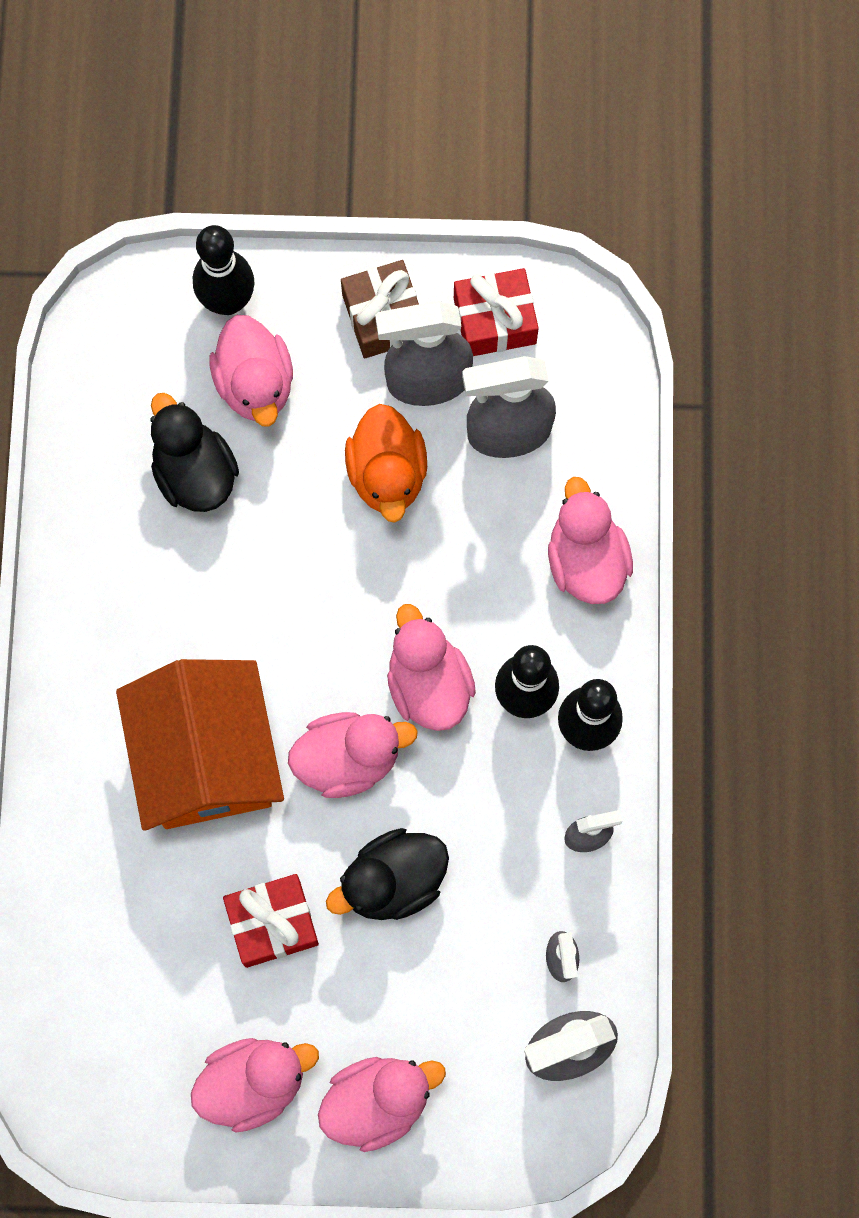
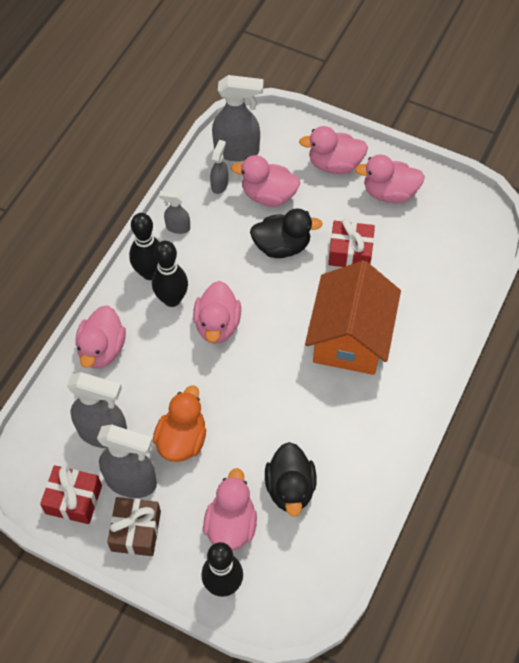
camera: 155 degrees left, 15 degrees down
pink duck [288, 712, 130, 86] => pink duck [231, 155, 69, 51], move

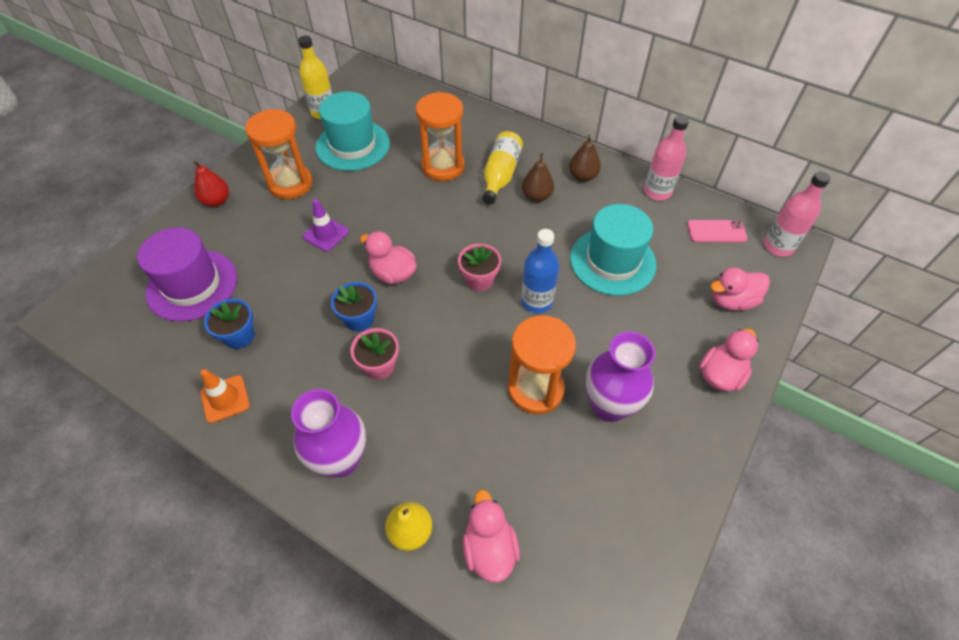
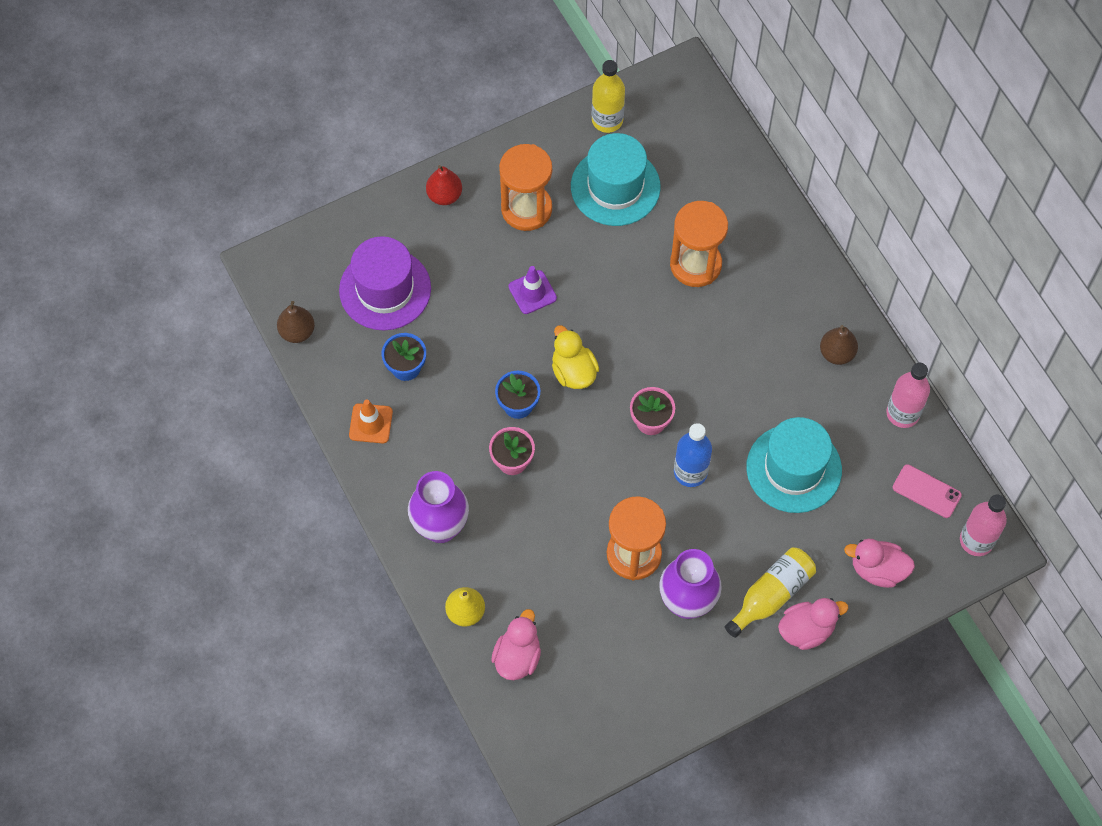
camera: 30 degrees right, 10 degrees up
brown pear [522, 153, 32, 49] => brown pear [277, 301, 38, 42], move
pink duck [360, 231, 57, 53] => bright yellow duck [552, 325, 47, 64]
bright yellow drink bottle [482, 131, 41, 73] => bright yellow drink bottle [725, 547, 91, 91], move

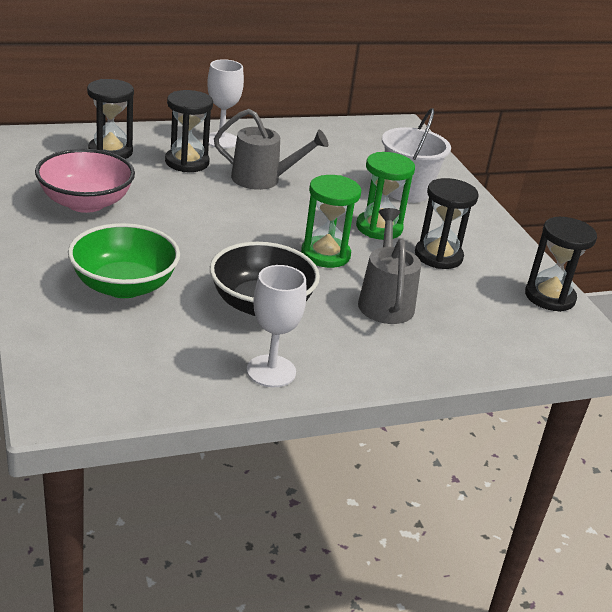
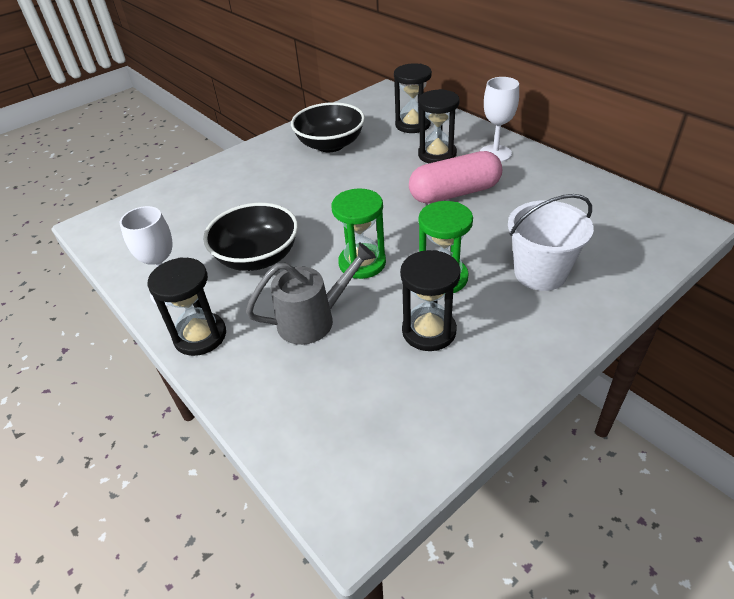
camera: 75 degrees right, 10 degrees up
black sandglass [525, 217, 72, 95] => black sandglass [147, 257, 79, 99], move
pink serving bowl [35, 149, 100, 64] => black serving bowl [291, 102, 74, 50]
ash-grey watering can [214, 109, 114, 81] => pink pill [409, 151, 93, 53]
emerald serving bowl [68, 223, 112, 75] => nothing

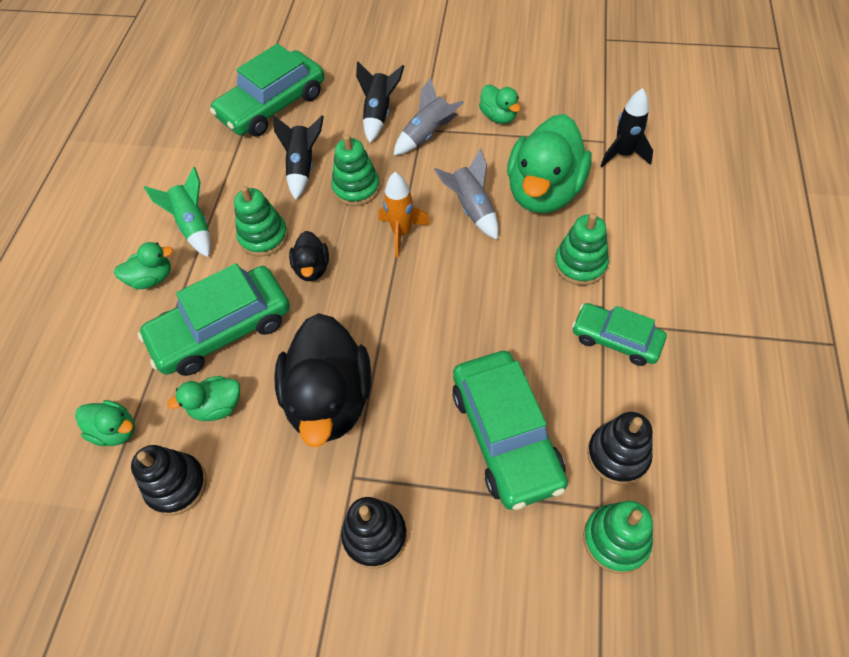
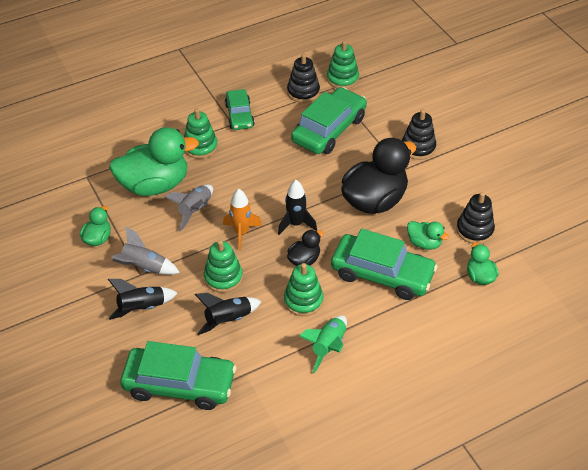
camera: 130 degrees left, 10 degrees down
black rocket [601, 88, 52, 79] => black rocket [278, 180, 39, 55], move
emerald duck [114, 242, 59, 47] => nothing

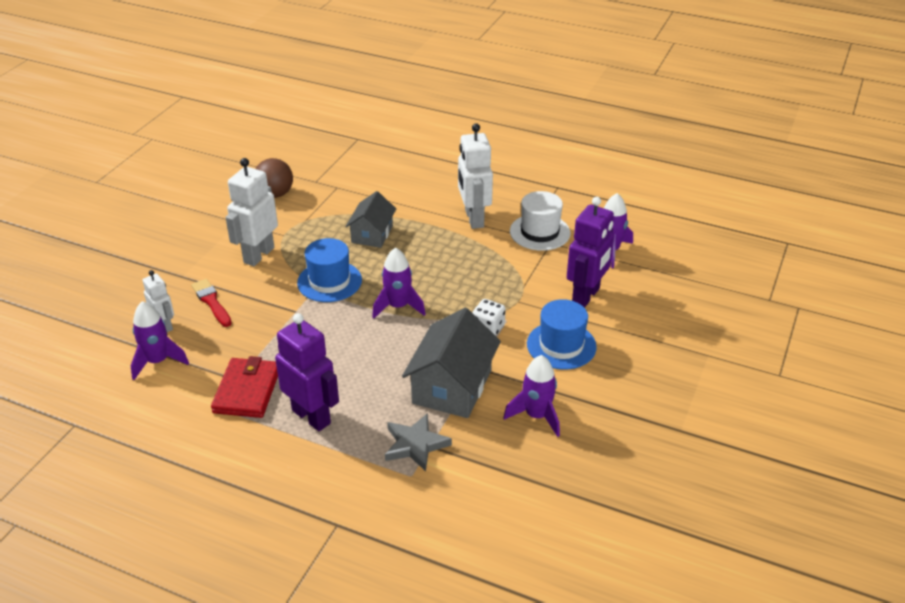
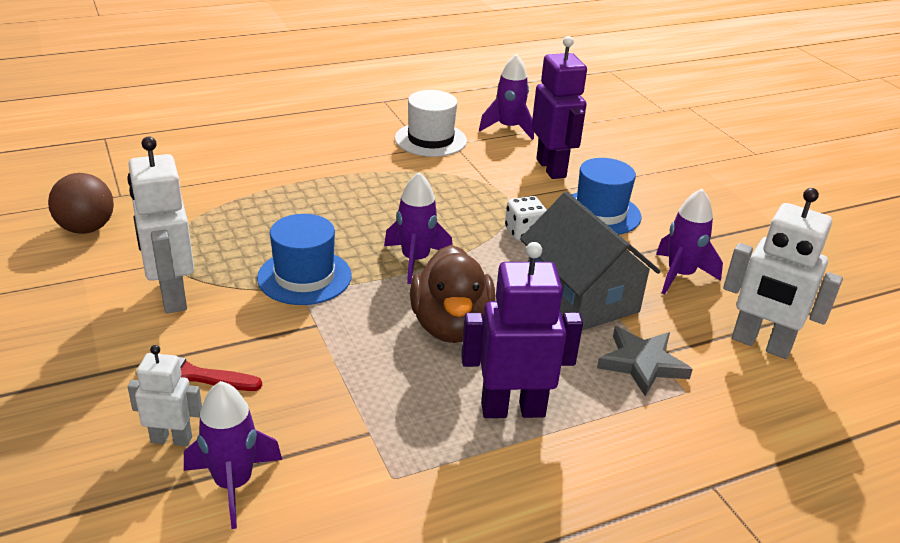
camera: 50 degrees left, 5 degrees down
nothing => brown duck [410, 245, 85, 98]
pure white robot [458, 123, 35, 106] => pure white robot [723, 188, 120, 171], move
crimson billfold [211, 356, 67, 62] => nothing
ash-grey cottage [345, 191, 51, 57] => nothing

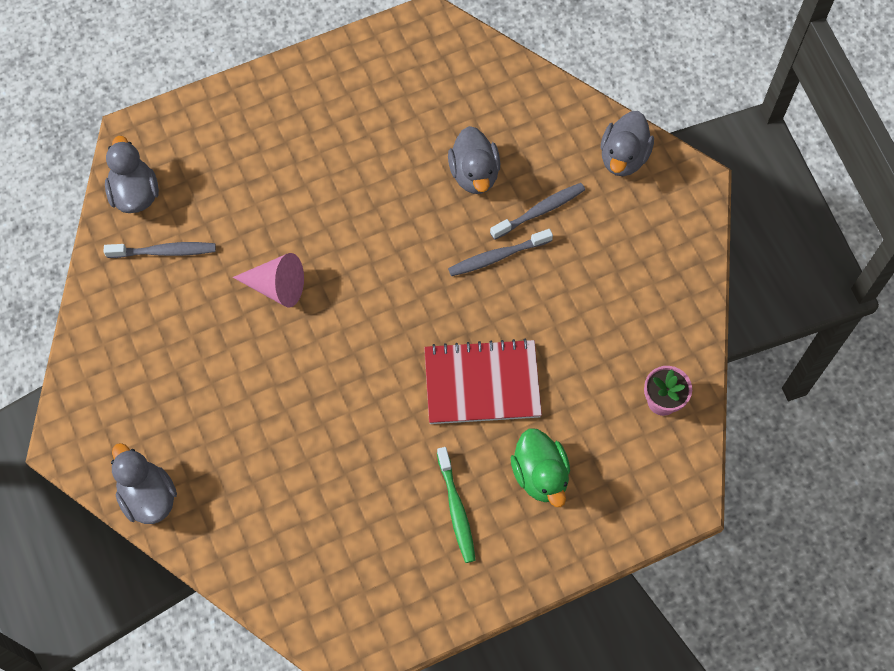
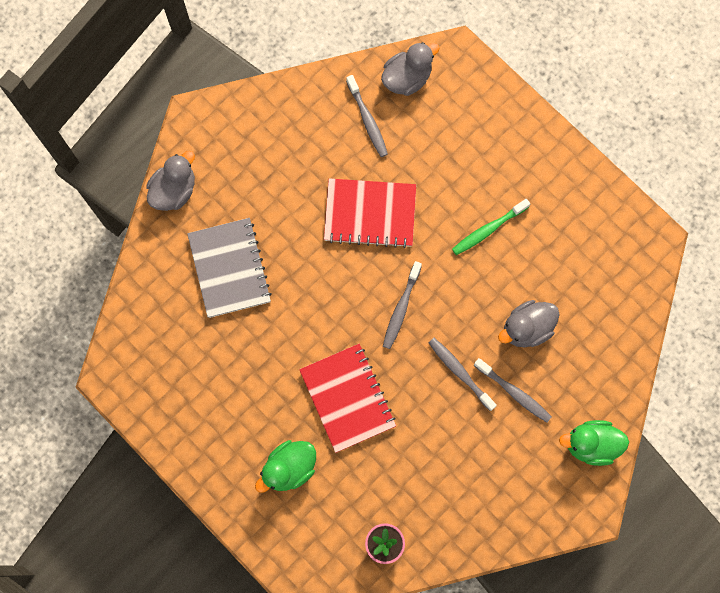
camera: 70 degrees right, 10 degrees up
nothing => ash-grey notebook [187, 218, 85, 100]
pink solid cone [233, 253, 71, 54] => crimson notebook [324, 178, 92, 70]
nothing => ash-grey tooth brush [383, 261, 39, 88]
emerald tooth brush [437, 447, 39, 116] => emerald tooth brush [452, 199, 78, 56], move
ash-grey duck [601, 111, 53, 65] => emerald duck [559, 420, 70, 46]

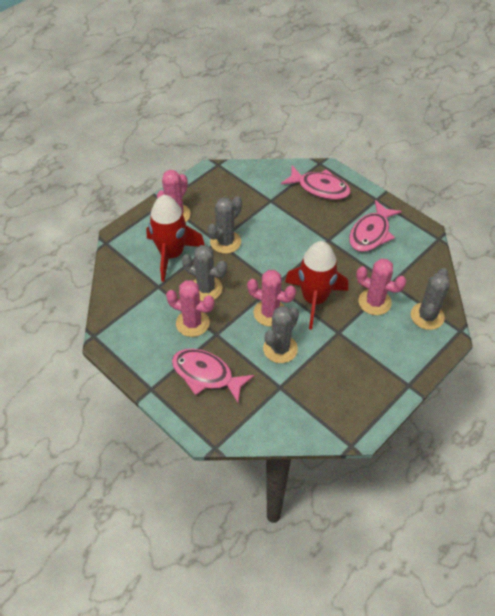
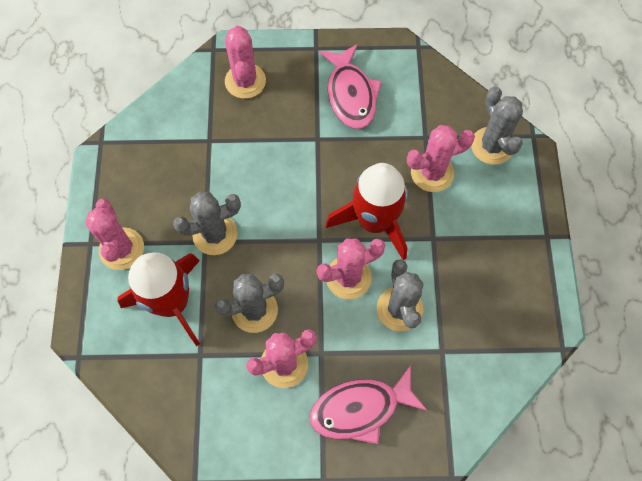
camera: 45 degrees left, 15 degrees up
ash-grey saguaro cactus [207, 196, 35, 58] => ash-grey saguaro cactus [173, 192, 68, 63], 75 degrees clockwise
pink fish figure [281, 166, 70, 34] => pink saguaro cactus [225, 25, 41, 74]

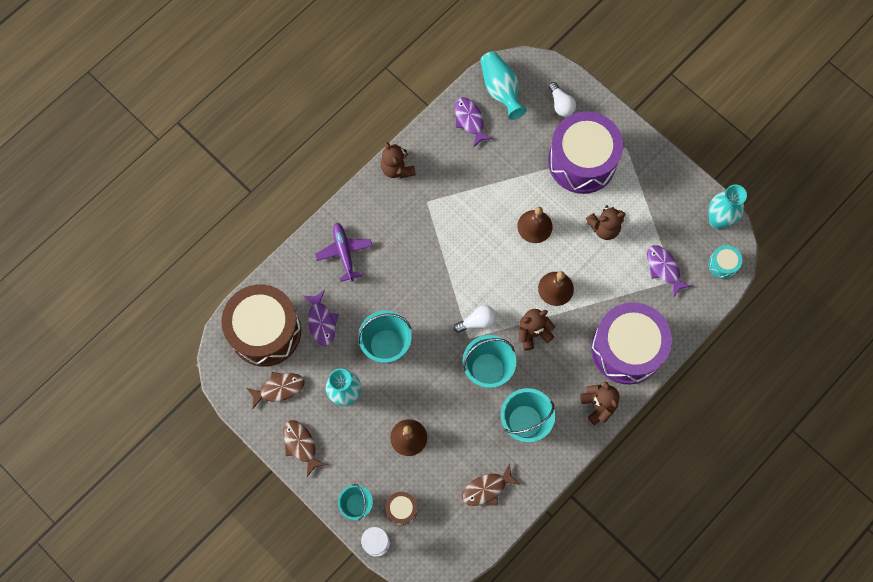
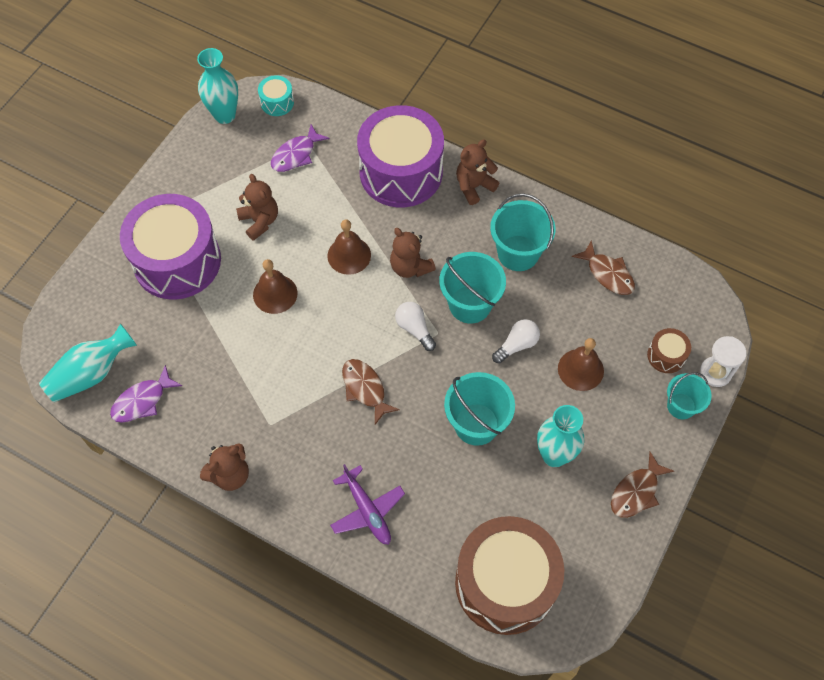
camera: 105 degrees left, 10 degrees down
royal purple toy plane [315, 223, 57, 59] => royal purple toy plane [330, 464, 75, 81], 90 degrees counterclockwise
brown fish figure [247, 372, 58, 38] => brown fish figure [342, 359, 58, 66], move
pure white bulb [549, 82, 27, 35] => pure white bulb [492, 319, 48, 45], move
royal purple fish figure [303, 290, 36, 56] => nothing

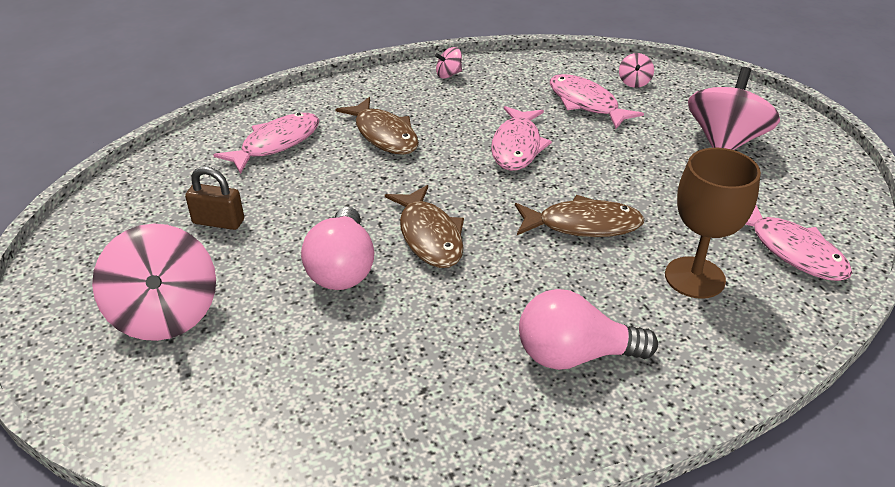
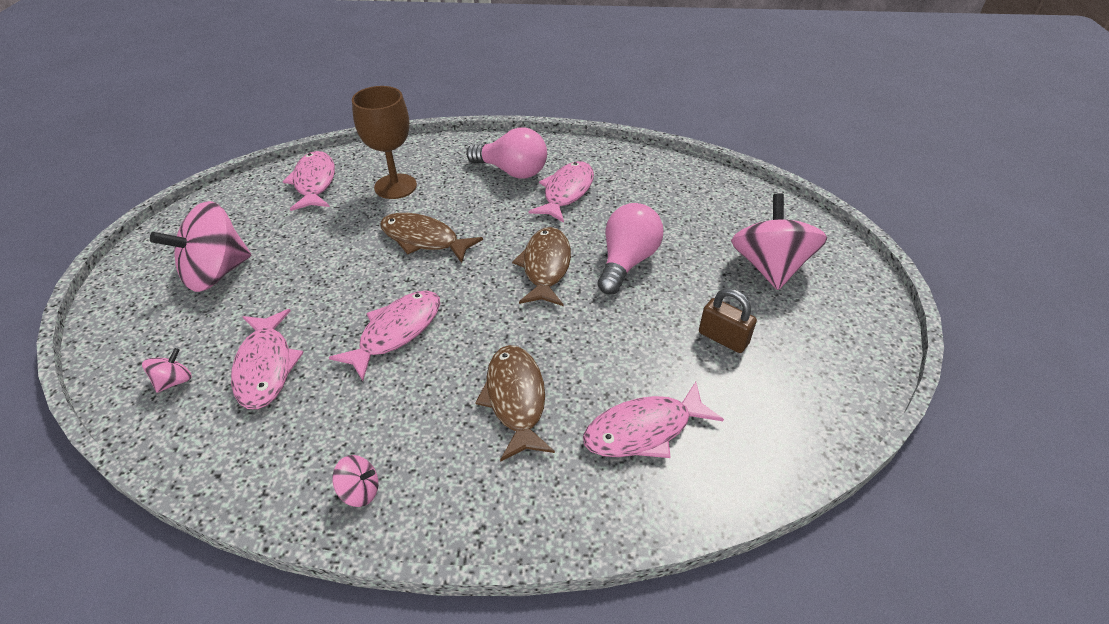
camera: 155 degrees left, 5 degrees up
nothing => pink fish figure [528, 161, 66, 62]

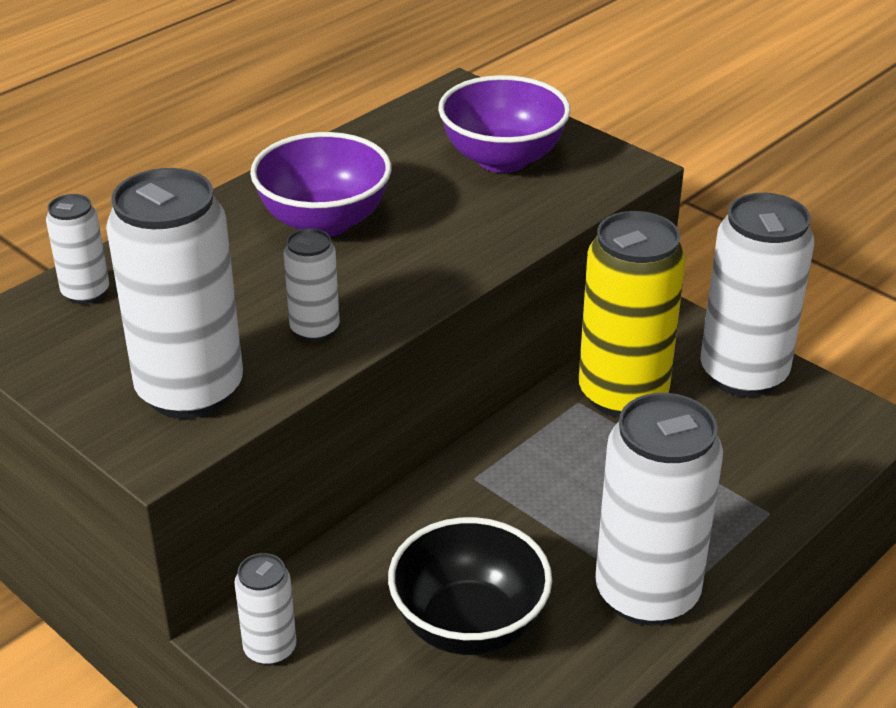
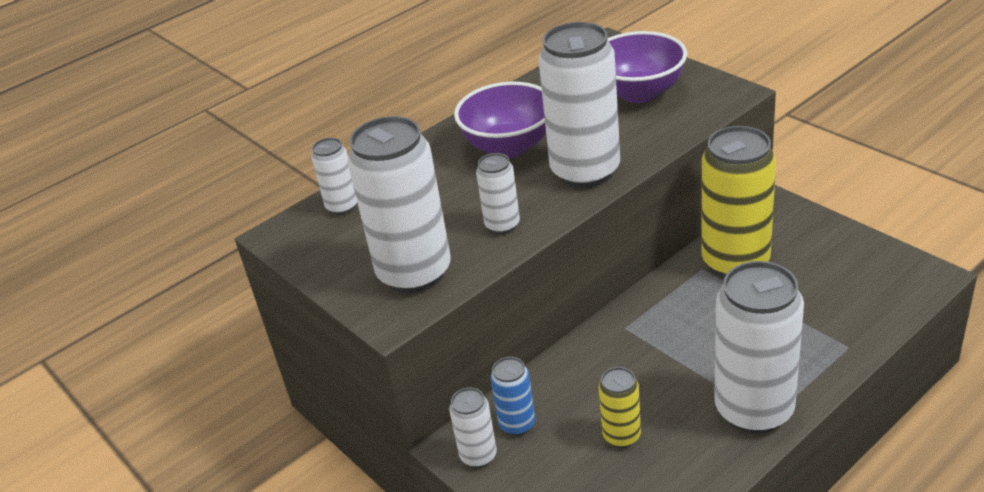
camera: 10 degrees right, 0 degrees up
nothing => cobalt soda can [490, 357, 45, 79]
pure white soda can [700, 193, 114, 204] => pure white soda can [539, 22, 81, 166], move
black serving bowl [388, 517, 164, 138] => bright yellow soda can [599, 367, 42, 81]

